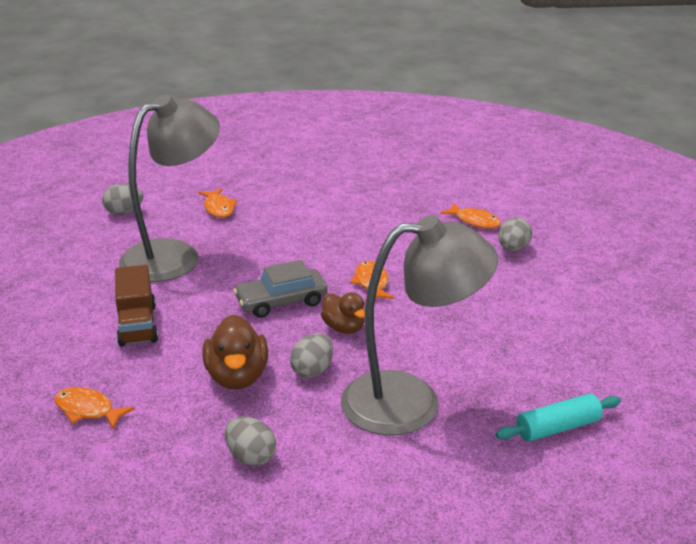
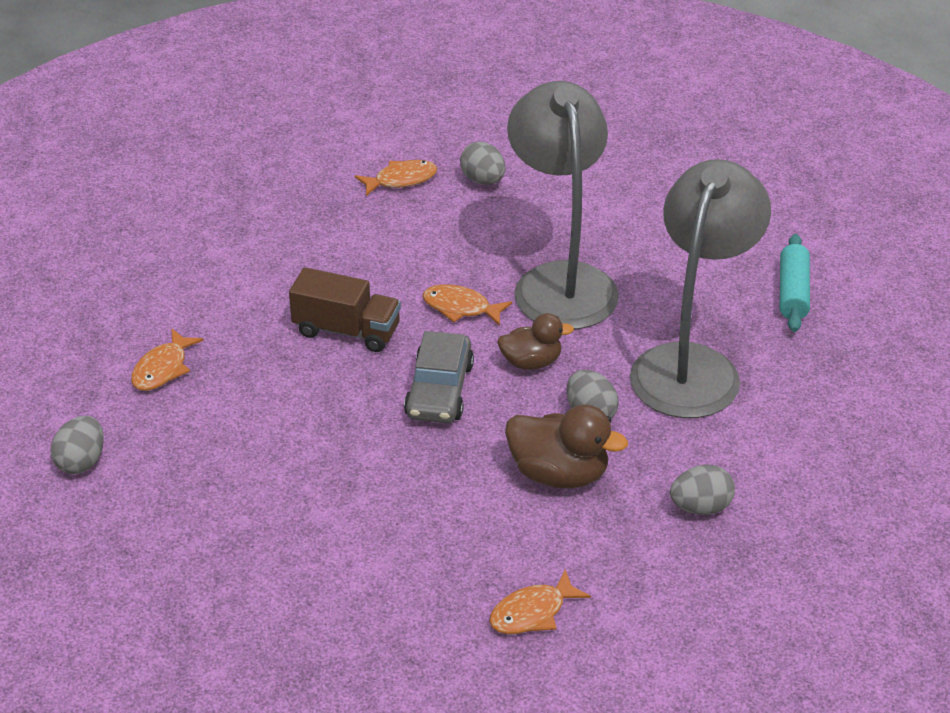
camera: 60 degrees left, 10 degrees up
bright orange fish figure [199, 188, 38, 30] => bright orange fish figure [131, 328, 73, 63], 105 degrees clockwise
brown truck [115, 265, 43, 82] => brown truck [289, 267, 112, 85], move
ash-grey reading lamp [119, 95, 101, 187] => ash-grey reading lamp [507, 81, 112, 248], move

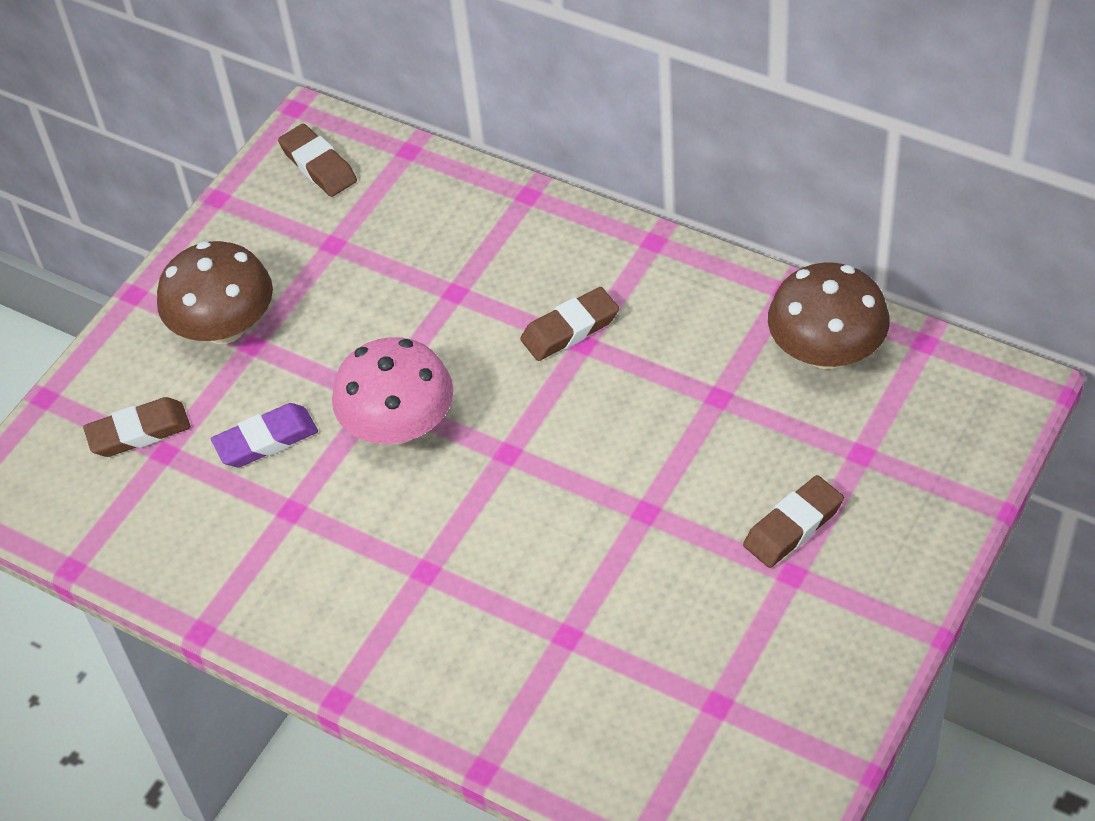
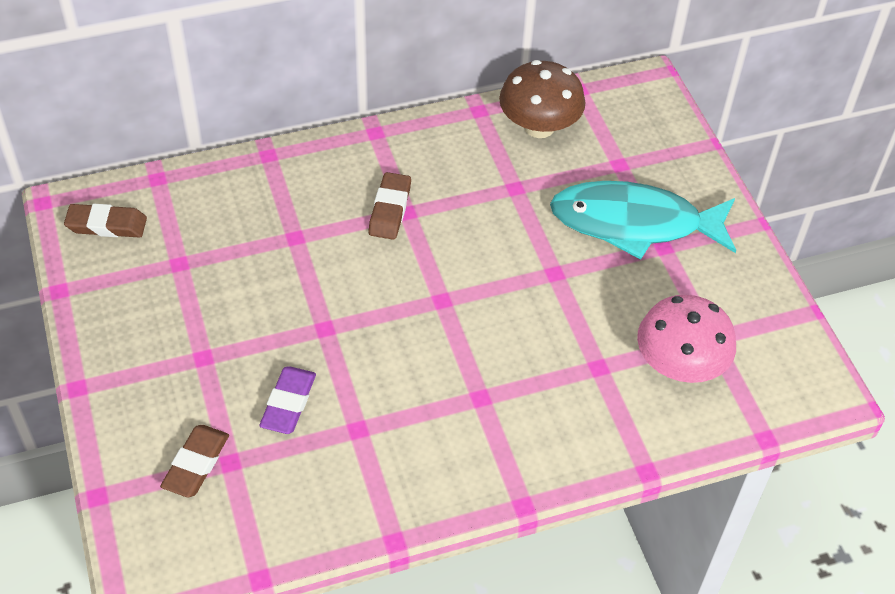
camera: 55 degrees left, 0 degrees up
brown eraser [743, 475, 101, 93] => turquoise fish figure [550, 181, 186, 79]
pink mushroom [332, 337, 121, 107] => pink mushroom [637, 295, 99, 88], move
brown mushroom [157, 241, 116, 103] => nothing

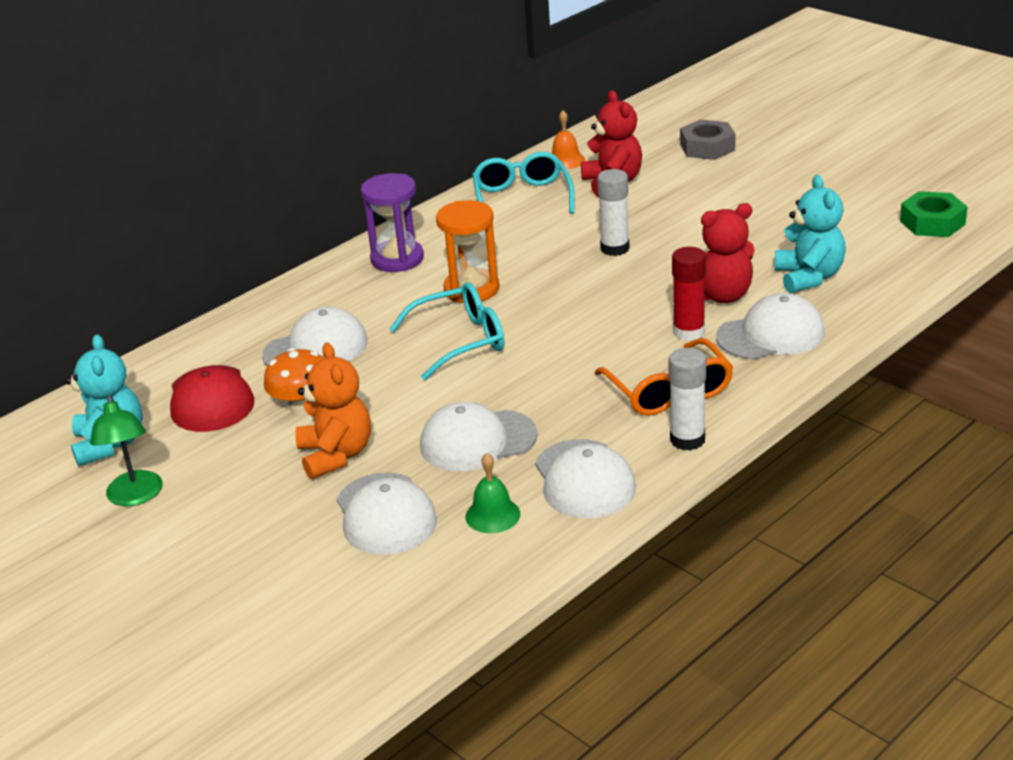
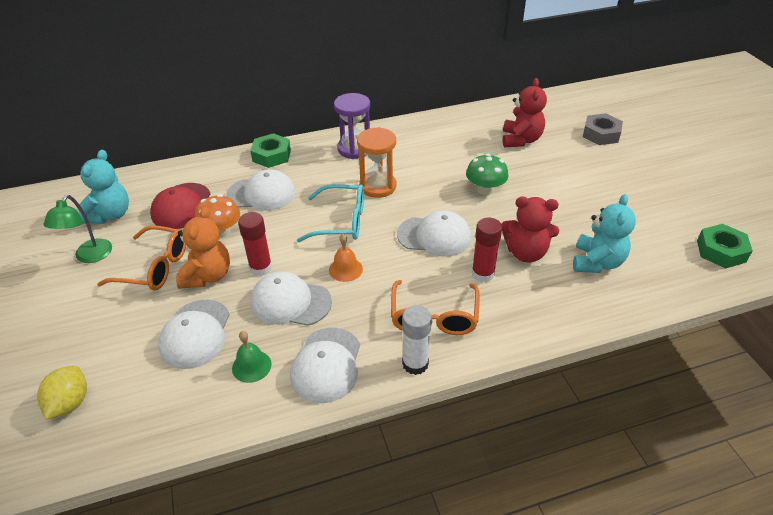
camera: 25 degrees right, 10 degrees up
nothing => bright yellow citrus fruit [37, 366, 50, 54]
nothing => bright orange spectacles [97, 225, 89, 66]
nothing => crimson glue [238, 212, 34, 64]
nothing => emerald nut [250, 133, 41, 35]
bright orange hand bell [552, 110, 33, 59] => bright orange hand bell [329, 234, 34, 48], move
pure white cap [716, 293, 109, 67] => pure white cap [397, 211, 74, 46], move
pure white glue [597, 169, 33, 87] => emerald mushroom [466, 154, 42, 41]
turquoise spectacles [472, 152, 102, 62] => nothing

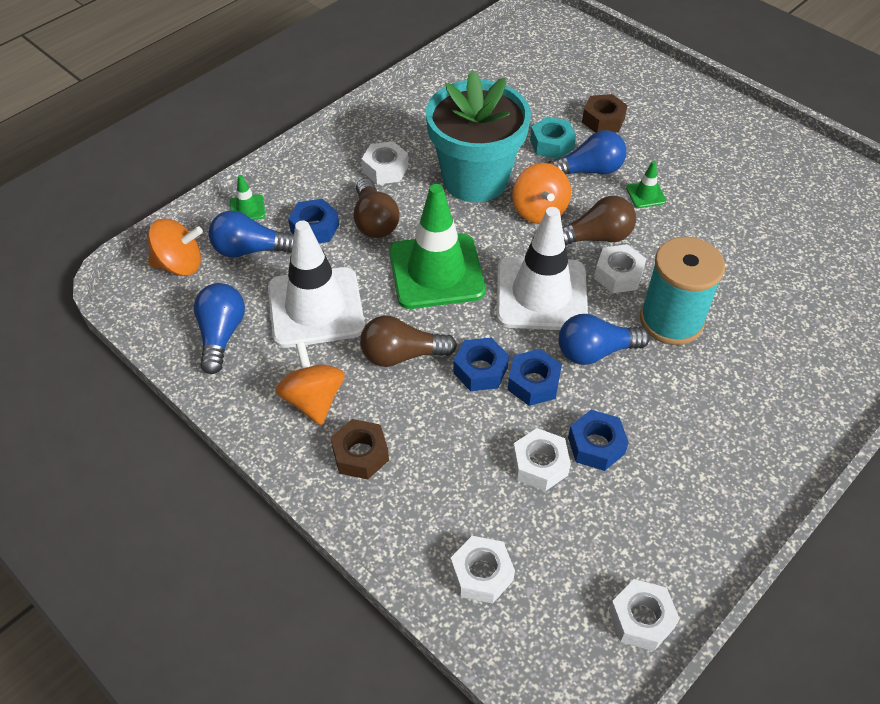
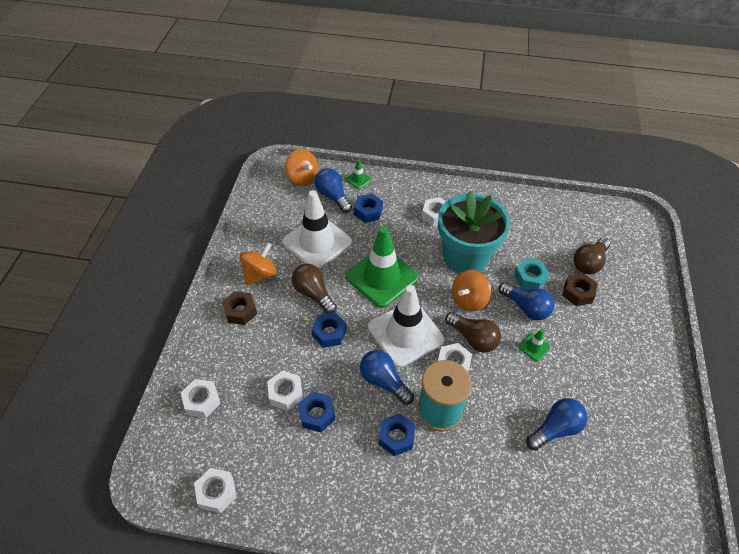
camera: 55 degrees right, 0 degrees up
cobalt nut [508, 349, 54, 57] => cobalt nut [378, 413, 37, 43], move
cobalt bulb [194, 283, 51, 91] => cobalt bulb [526, 398, 62, 53], move
brown bulb [354, 178, 46, 60] => brown bulb [574, 238, 36, 36], move

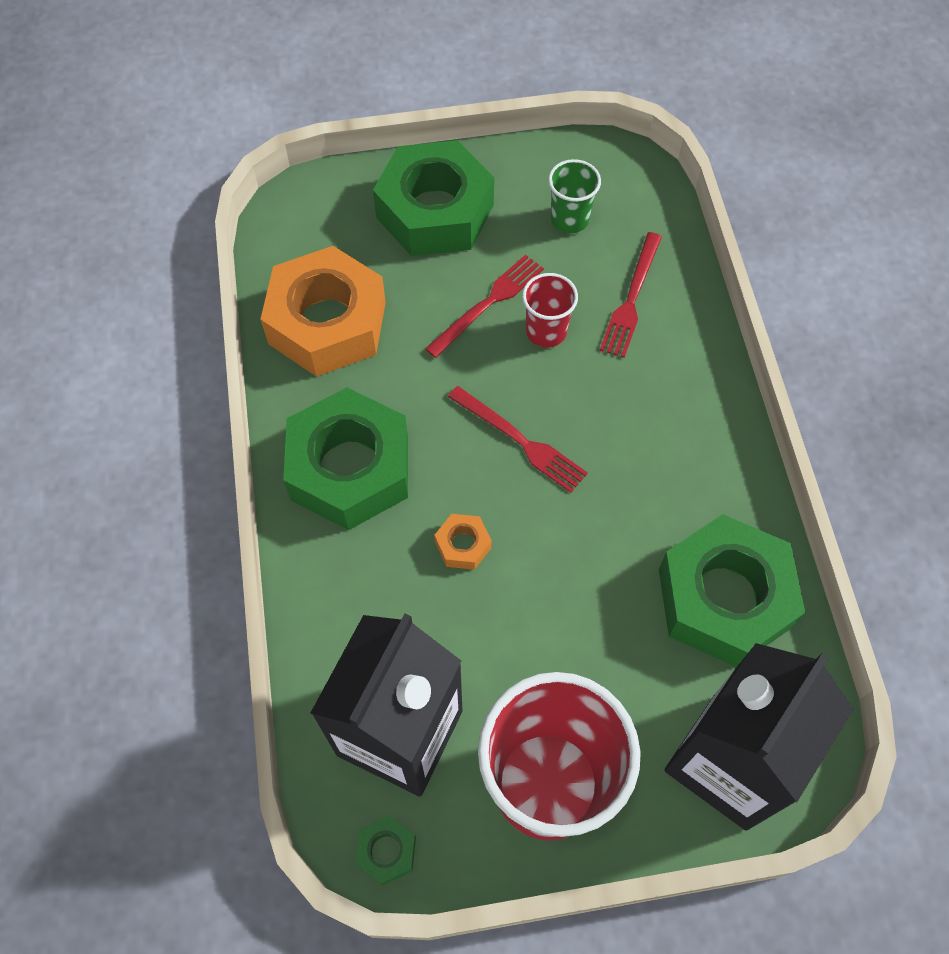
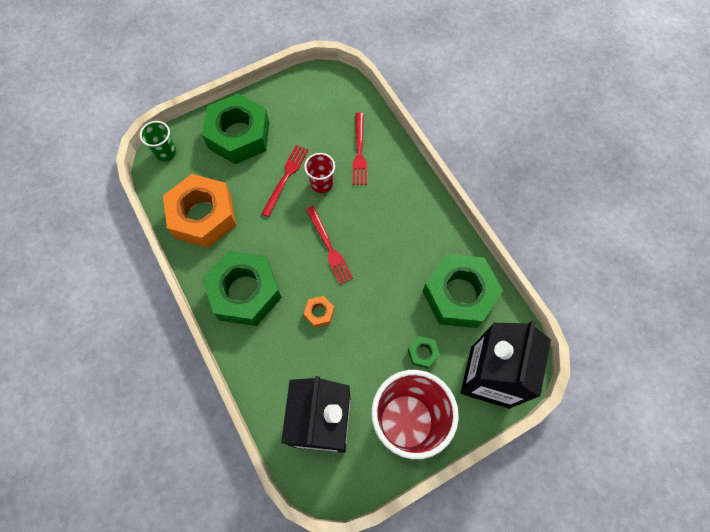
camera: 20 degrees left, 5 degrees up
emerald beaker [548, 159, 53, 75] => emerald beaker [140, 121, 37, 40], move
crimson dinner fork [448, 386, 140, 107] => crimson dinner fork [306, 206, 47, 78], 45 degrees clockwise
emerald nut [355, 815, 61, 71] => emerald nut [408, 336, 32, 33], move

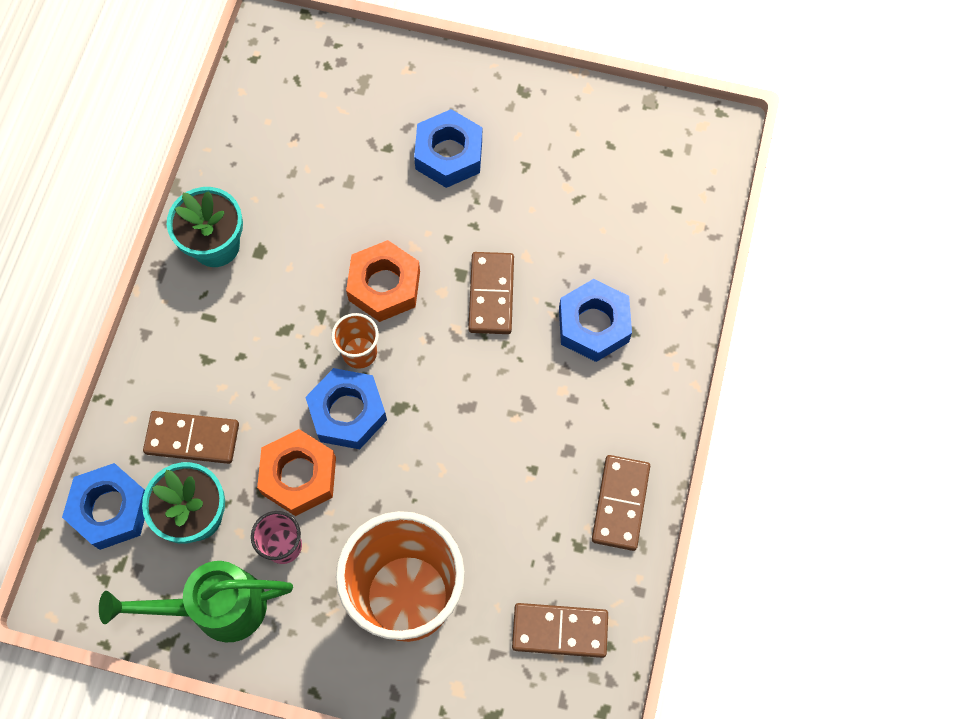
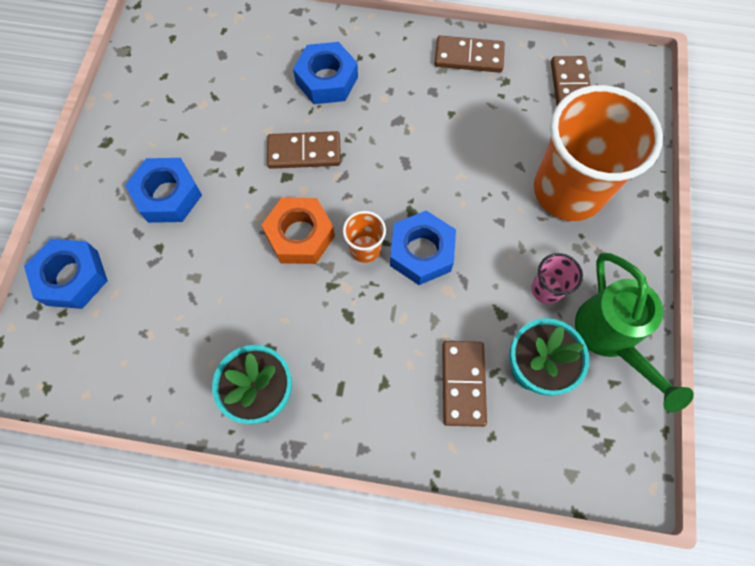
camera: 95 degrees left, 0 degrees up
cobalt nut [62, 463, 83, 87] => cobalt nut [24, 239, 84, 70], move
bright orange nut [257, 429, 79, 87] => nothing

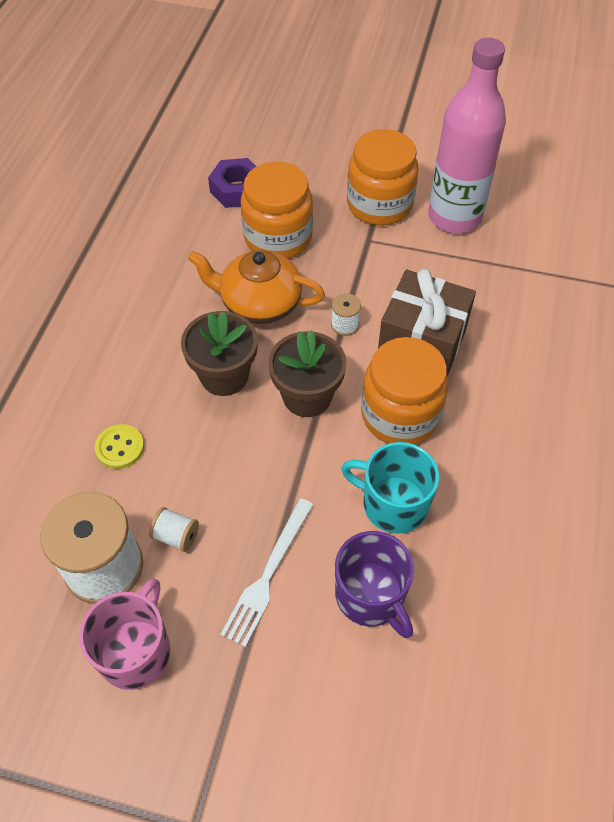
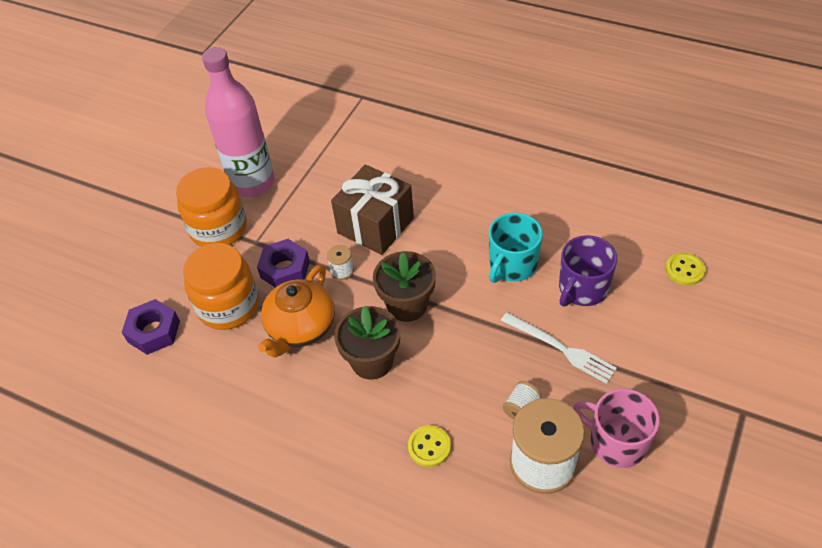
camera: 75 degrees left, 5 degrees down
nothing => royal purple nut [257, 239, 53, 49]
royal purple tea mug [335, 531, 79, 107] => royal purple tea mug [559, 235, 58, 72], 150 degrees clockwise
nothing => bright yellow shirt button [666, 253, 39, 32]
bright orange jar [361, 337, 88, 107] => nothing

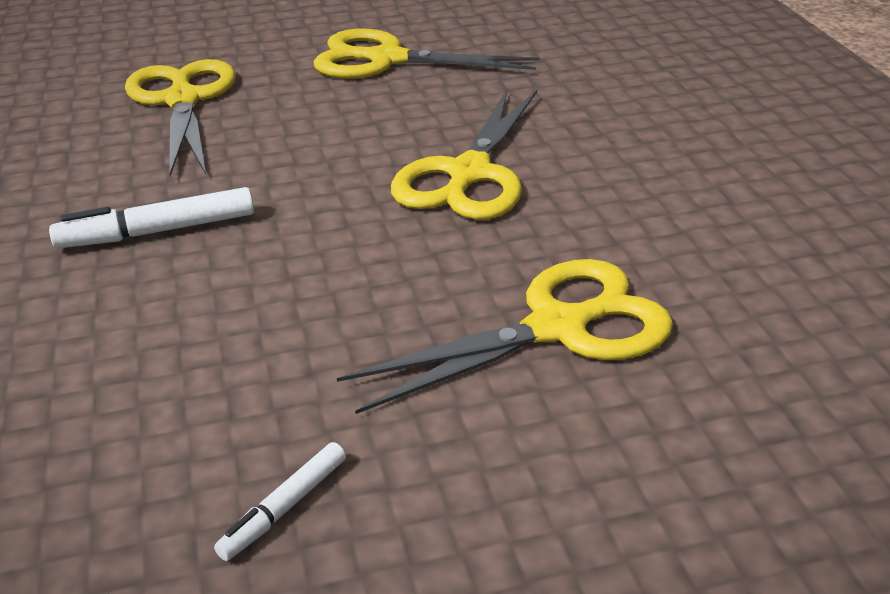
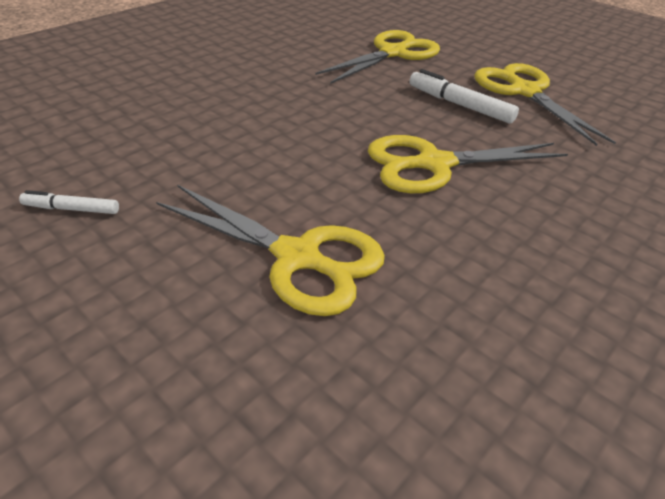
camera: 55 degrees right, 5 degrees up
pure white felt pen [49, 187, 205, 61] => pure white felt pen [409, 69, 110, 55], move

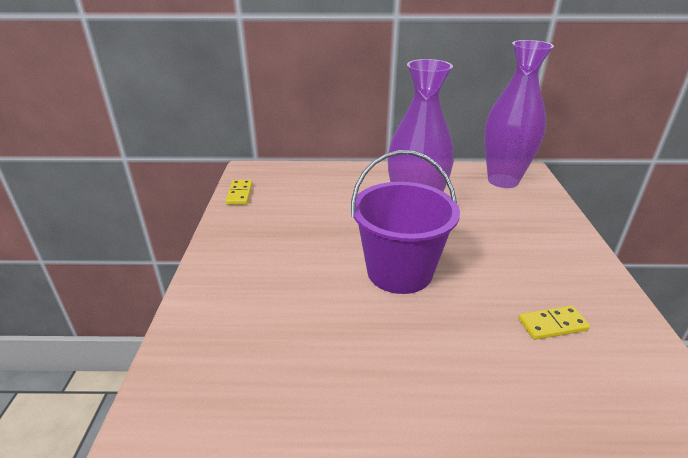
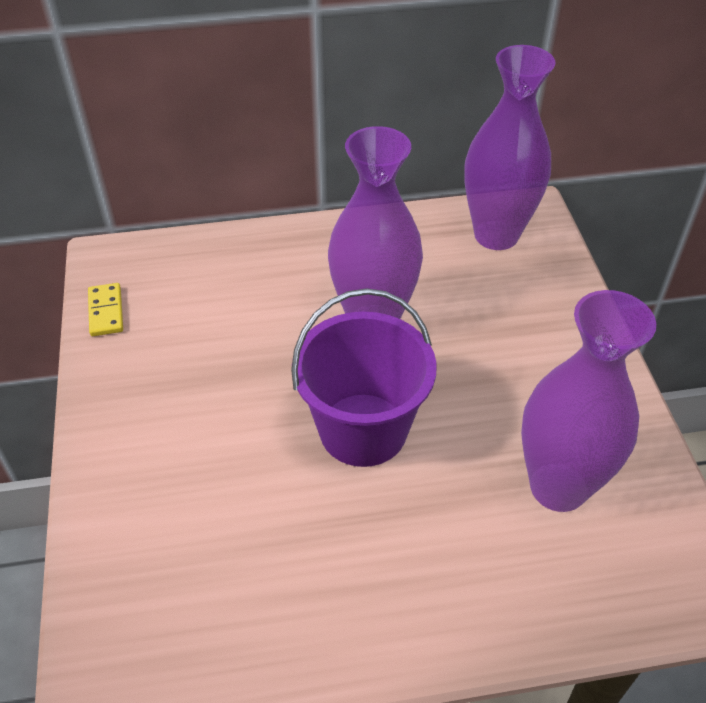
camera: 10 degrees left, 15 degrees up
bright yellow domino piece [519, 305, 71, 35] => royal purple tall vase [521, 290, 135, 222]

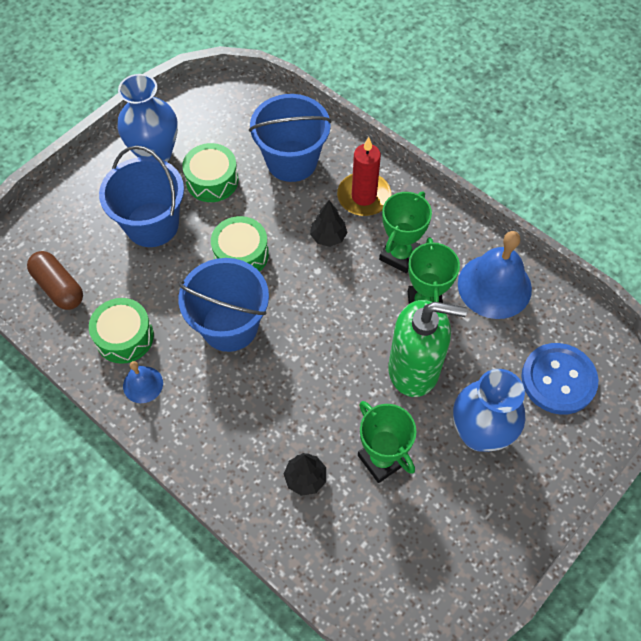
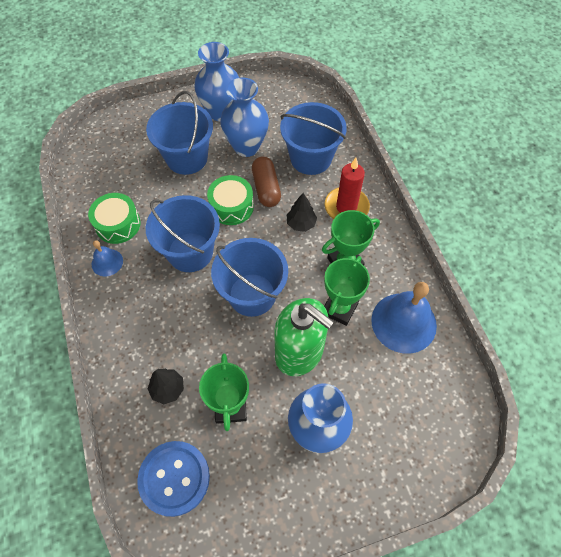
camera: 30 degrees right, 0 degrees up
cobalt shirt button [521, 343, 78, 72] => cobalt shirt button [137, 441, 73, 76], move
nothing => cobalt pail [211, 238, 77, 79]
emerald toy drum [182, 143, 56, 59] => cobalt tall vase [220, 78, 49, 79]
brown pill [27, 251, 56, 59] => brown pill [252, 157, 29, 50], move

